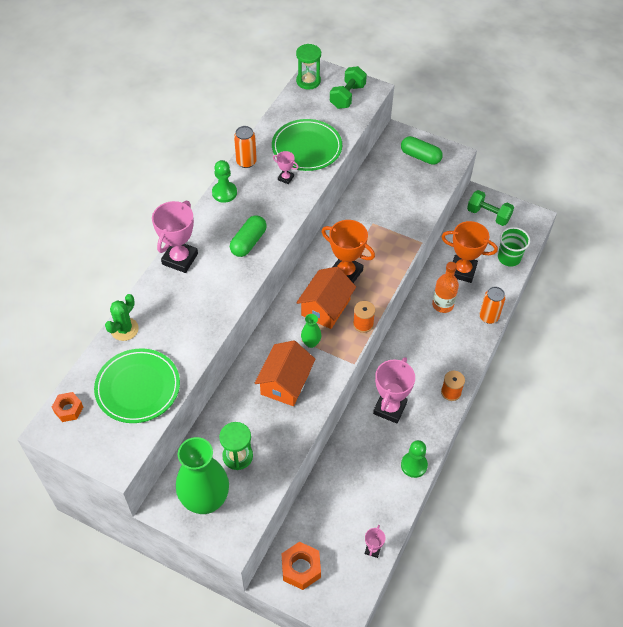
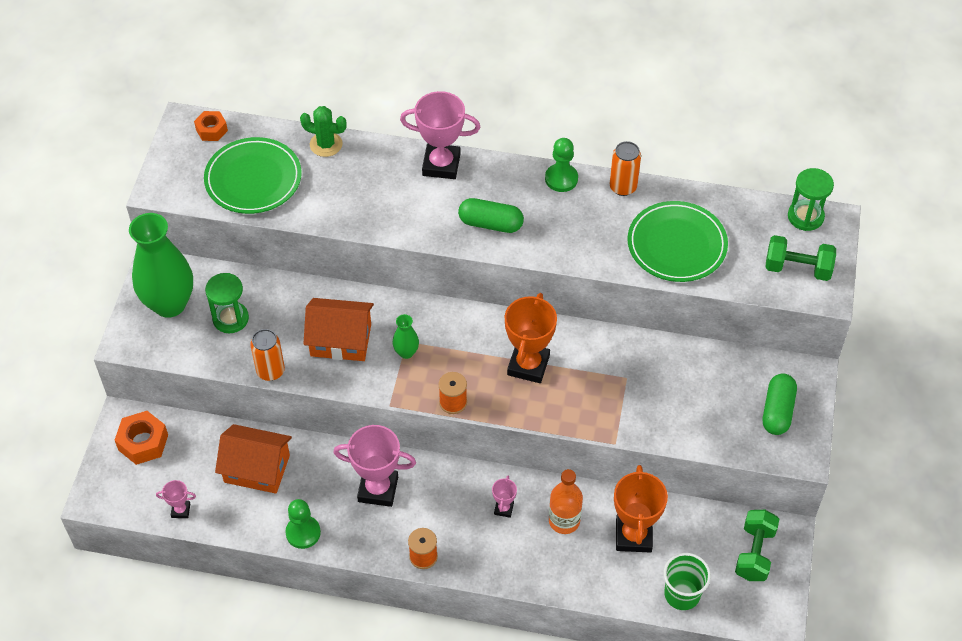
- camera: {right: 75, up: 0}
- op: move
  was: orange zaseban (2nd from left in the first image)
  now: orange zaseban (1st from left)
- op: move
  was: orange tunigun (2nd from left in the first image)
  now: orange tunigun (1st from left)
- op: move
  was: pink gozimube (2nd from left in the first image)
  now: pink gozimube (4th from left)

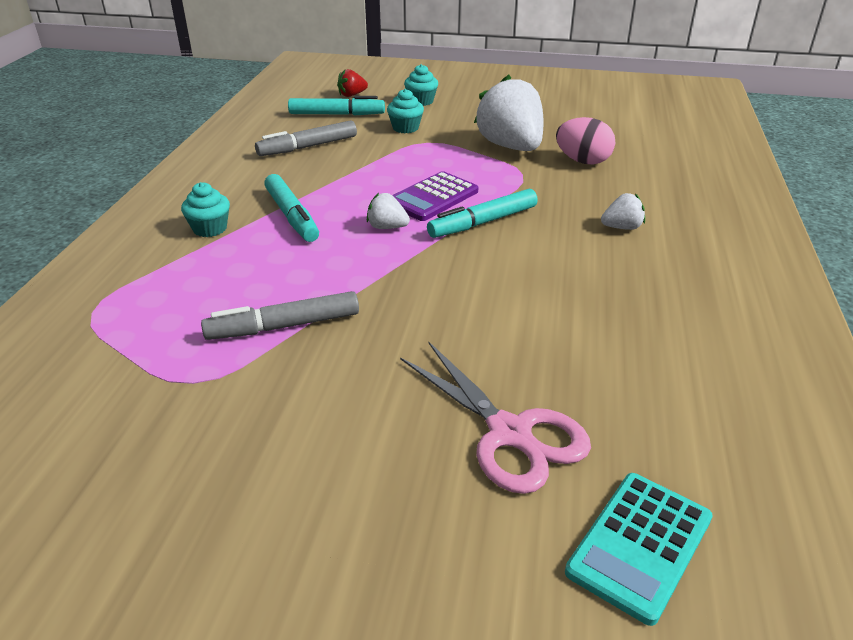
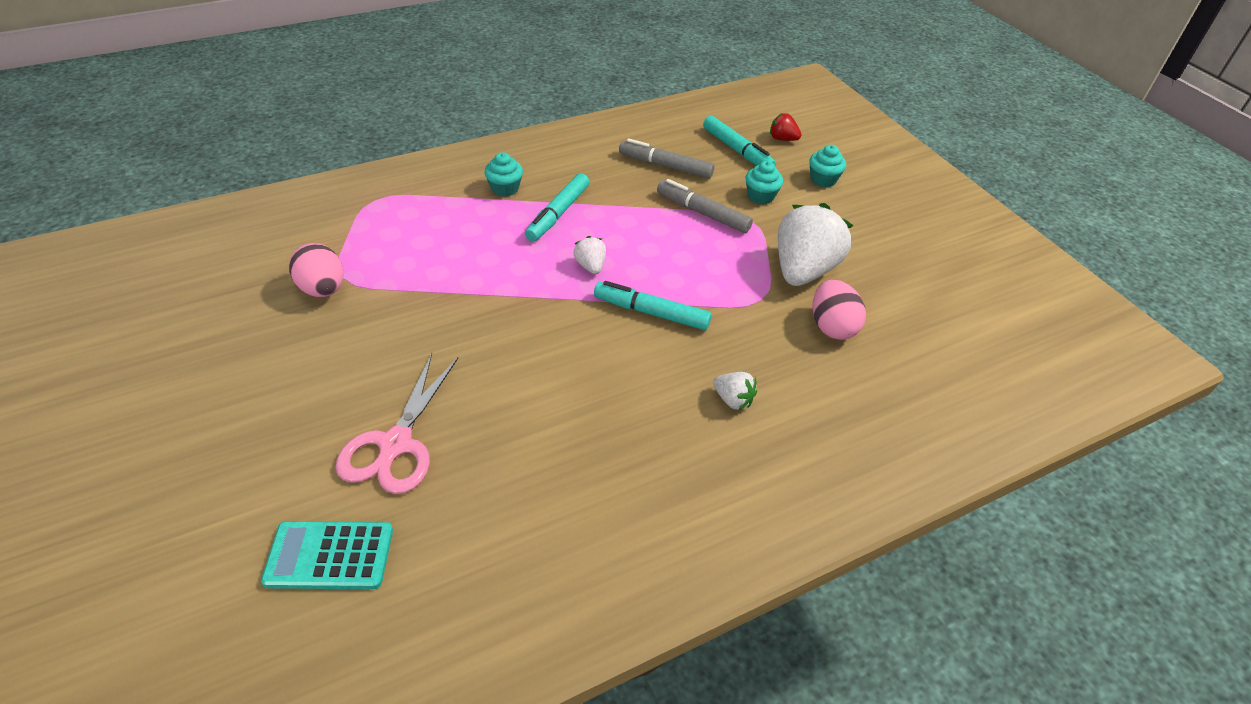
- camera: {right: 50, up: 10}
- op: insert
  now: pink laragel (1st from left)
- op: move
  was: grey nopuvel (1st from left in the first image)
  now: grey nopuvel (2nd from left)
- op: delete
  was: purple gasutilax

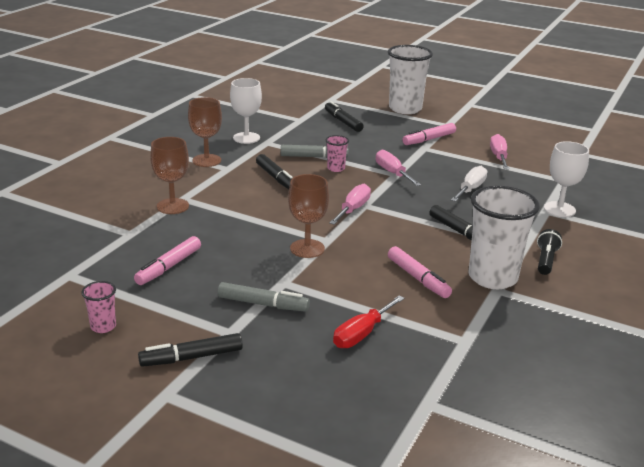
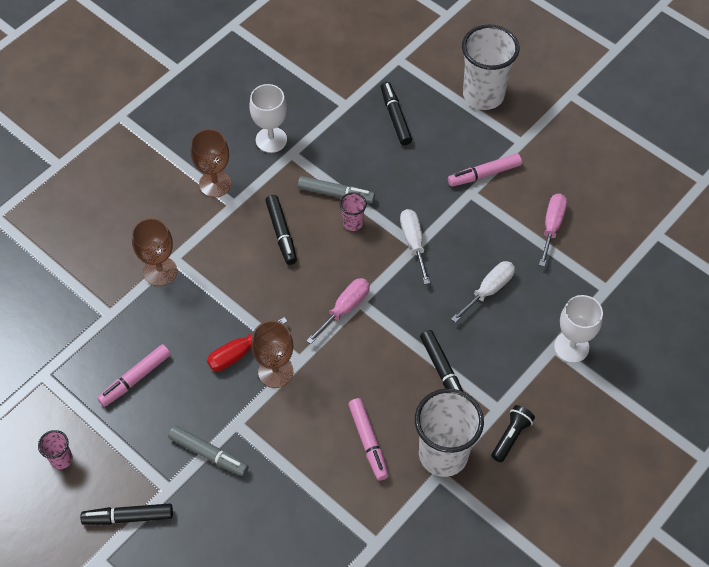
- camera: {right: 15, up: 30}
- op: move
  was: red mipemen
- op: recolor
  was: pink mipemen (2nd from left)
  now: white mipemen (1st from left)

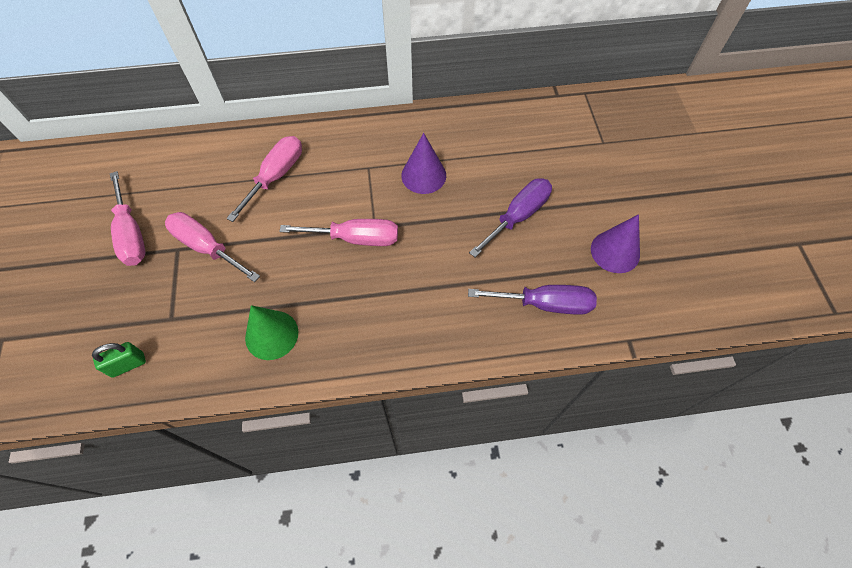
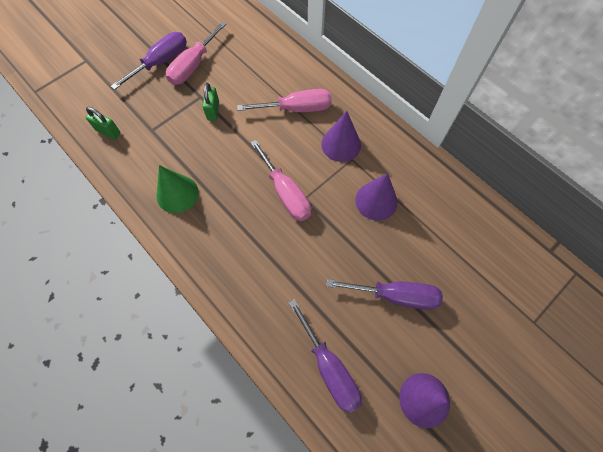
- camera: {right: 55, up: 5}
- op: insert
  now: purple mipemen (1st from left)
- op: replace
  was: pink mipemen (2nd from left)
  now: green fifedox (2nd from left)
- op: insert
  now: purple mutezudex (1st from left)

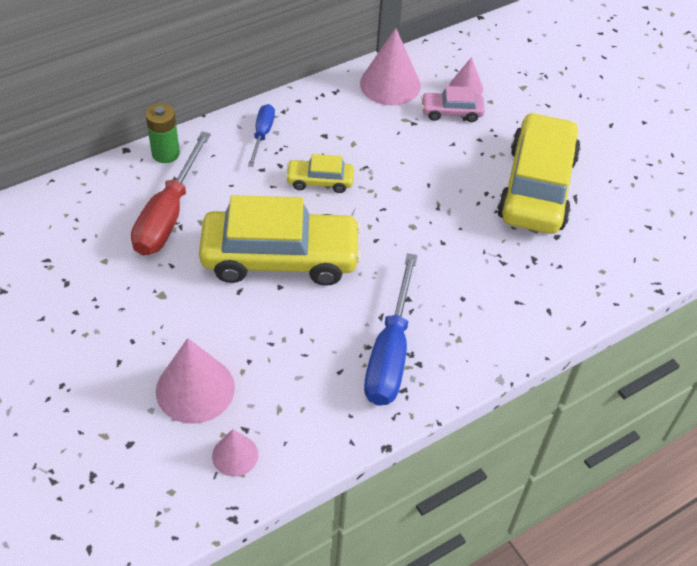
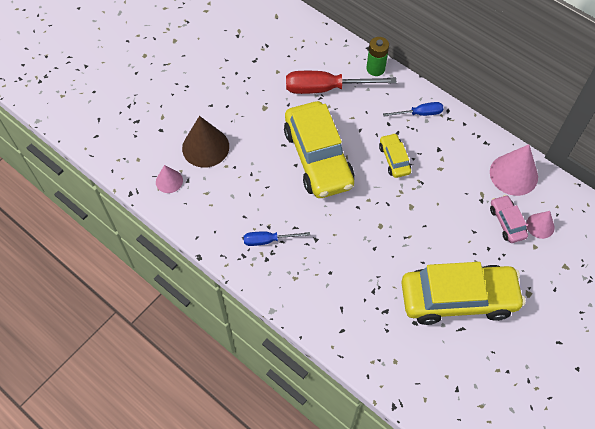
- camera: {right: 75, up: 10}
- op: recolor
  was: pink mutezudex (1st from left)
  now: brown mutezudex
- op: resize
  was: blue mipemen (2nd from left in the first image)
  ratio: 0.54

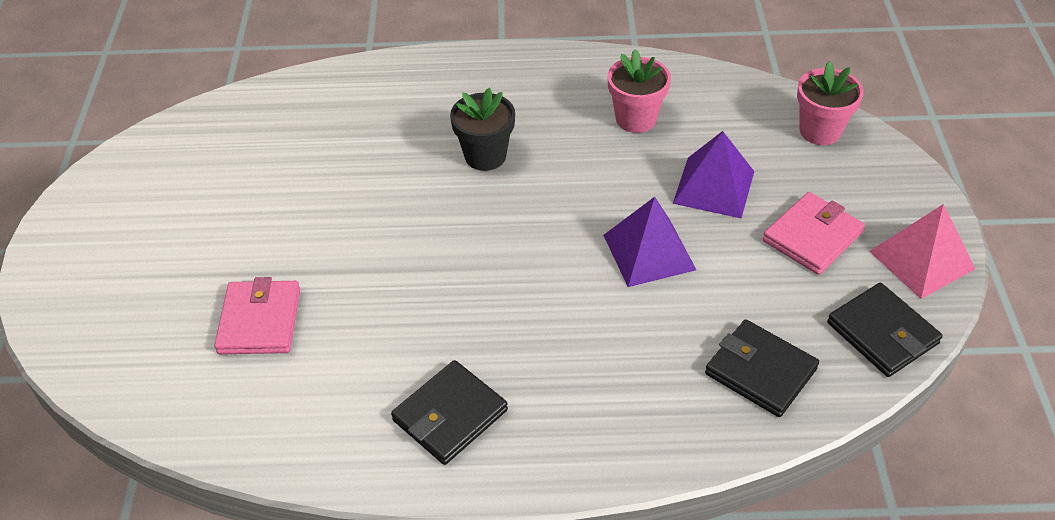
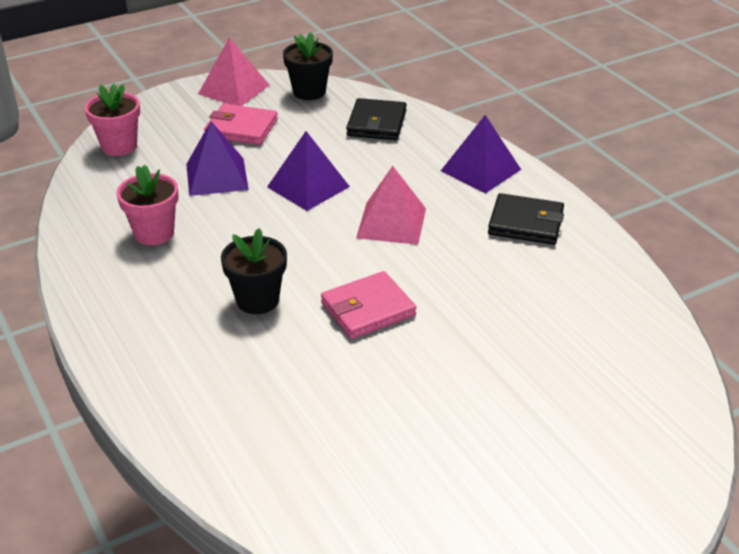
- camera: {right: -120, up: -10}
- op: replace
  was: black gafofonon (3rd from left)
  now: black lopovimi (2nd from left)
- op: move
  was: pink gafofonon (1st from left in the first image)
  now: pink gafofonon (2nd from left)
- op: insert
  now: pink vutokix (2nd from left)
- op: insert
  now: purple vutokix (3rd from left)

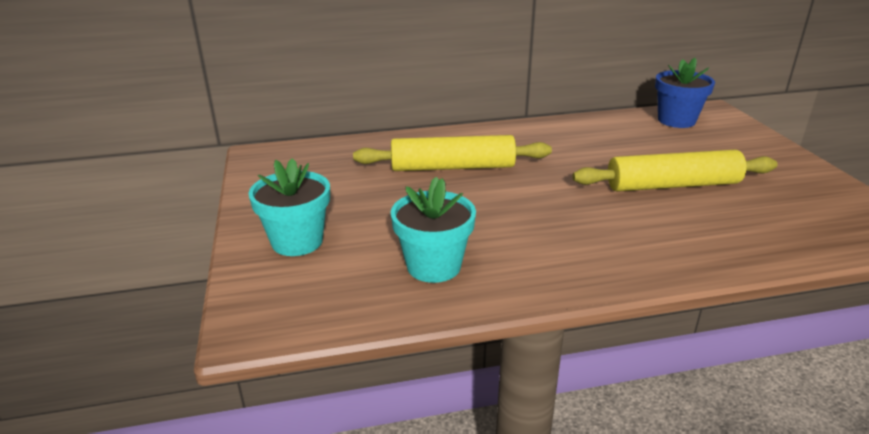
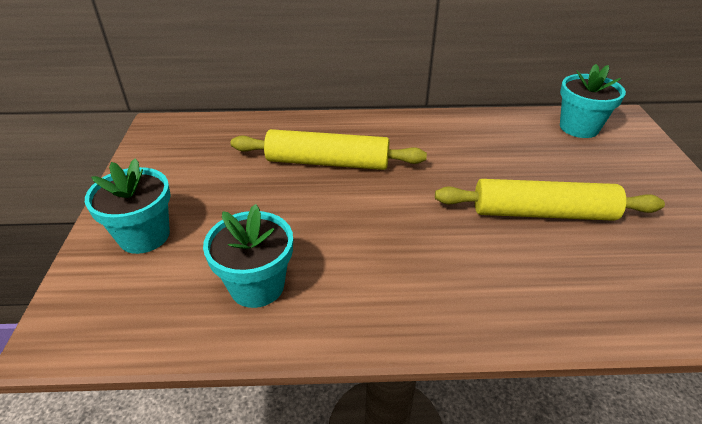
- camera: {right: 10, up: 10}
- op: recolor
  was: blue lopovimi
  now: turquoise lopovimi (3rd from left)

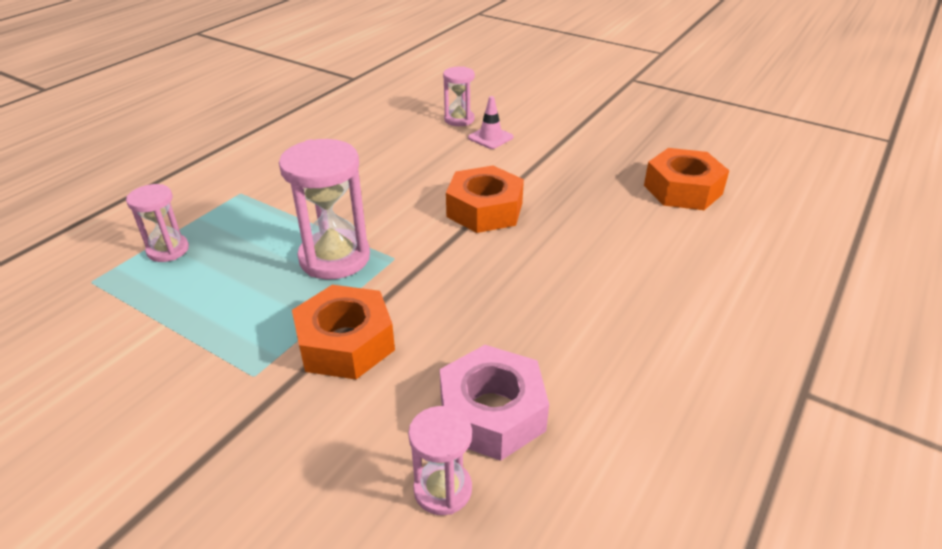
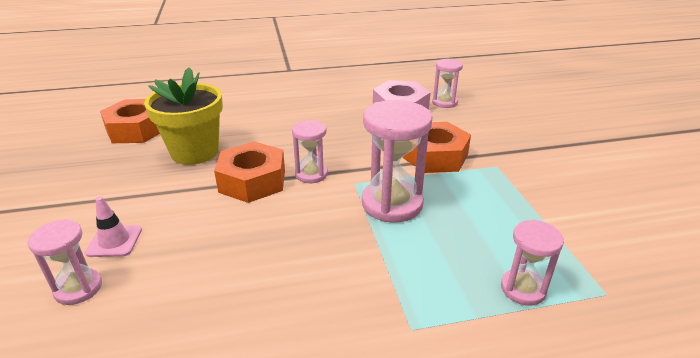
- camera: {right: -135, up: -5}
- op: insert
  now: yellow lopovimi
- op: insert
  now: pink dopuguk (2nd from left)

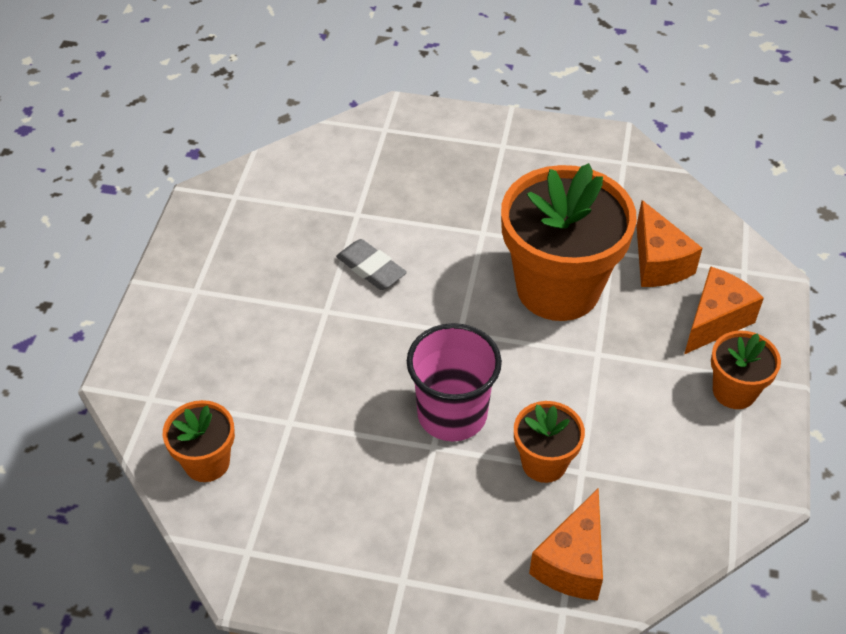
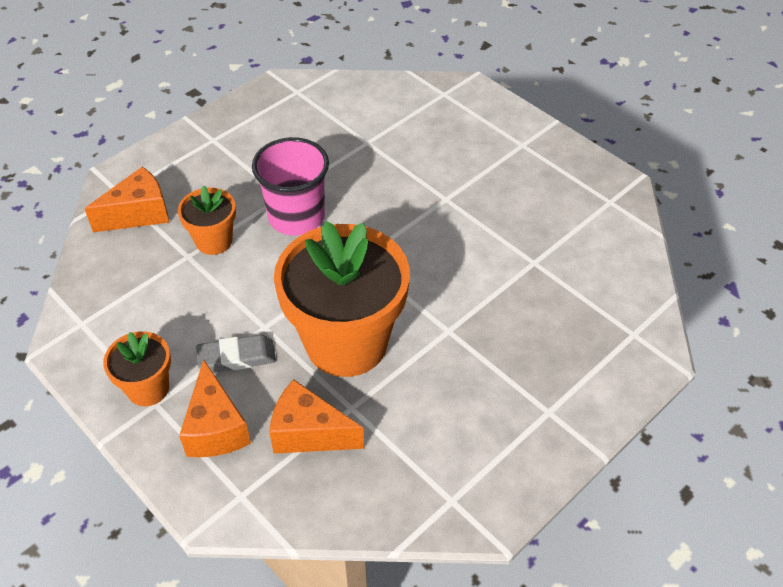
- camera: {right: 125, up: 0}
- op: rotate
  was: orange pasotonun (1st from left)
  clockwise: 90
- op: move
  was: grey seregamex
- op: delete
  was: orange lopovimi (1st from left)

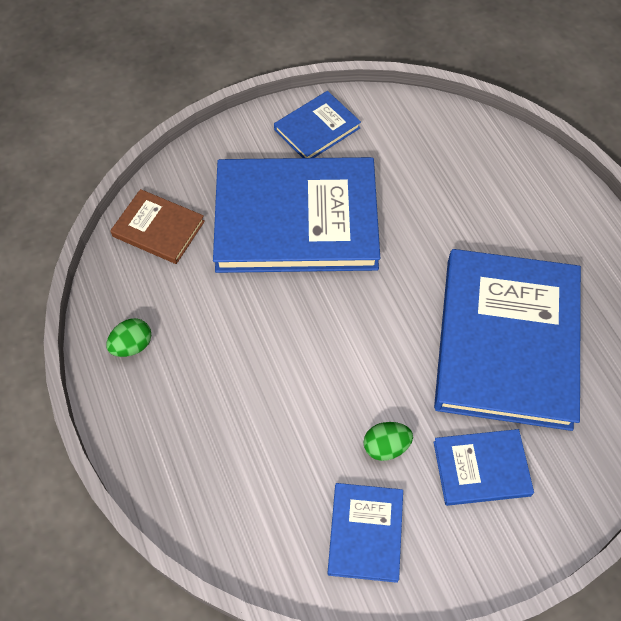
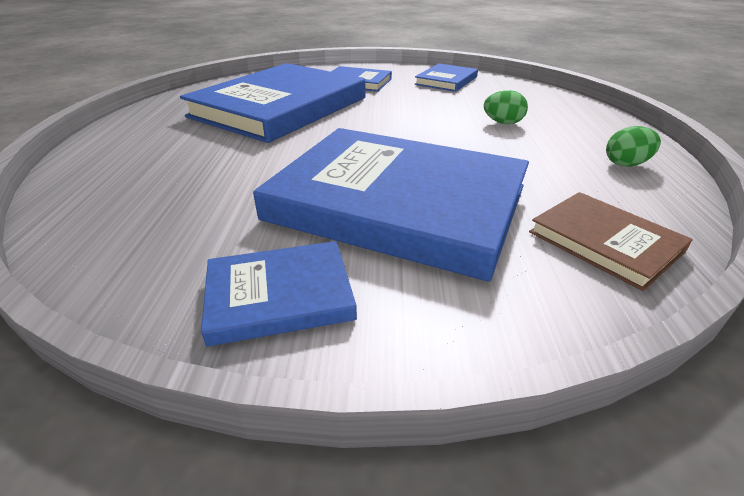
- camera: {right: -155, up: -25}
- op: move
  was: green laragel (2nd from left in the first image)
  now: green laragel (1st from left)

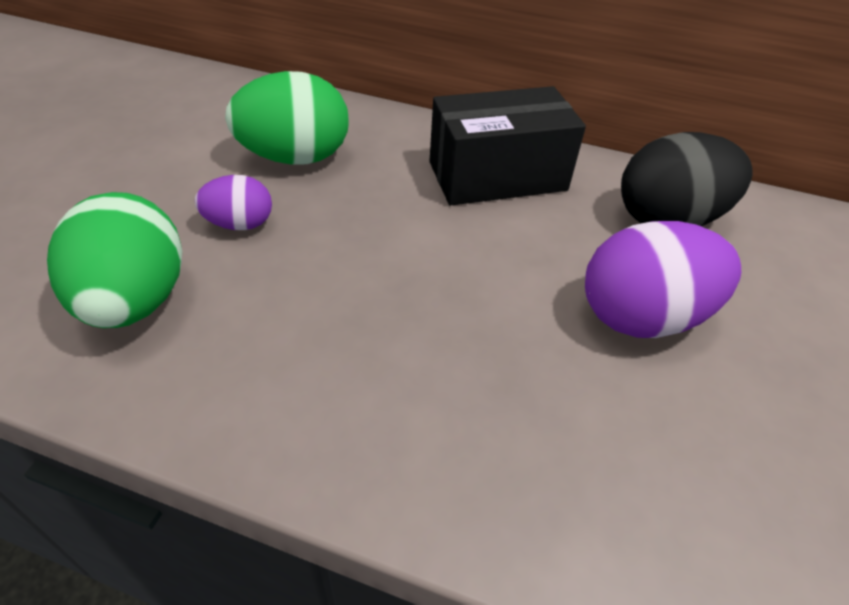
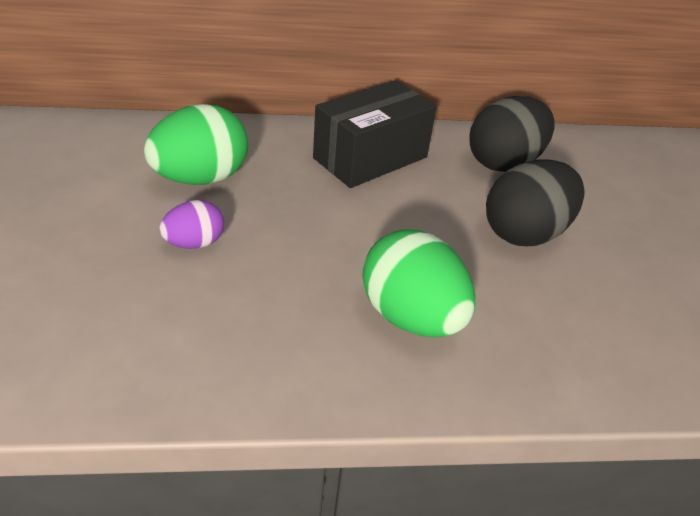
- camera: {right: -25, up: -5}
- op: move
  was: green laragel (1st from left in the first image)
  now: green laragel (2nd from left)
- op: recolor
  was: purple laragel (2nd from left)
  now: black laragel (2nd from left)

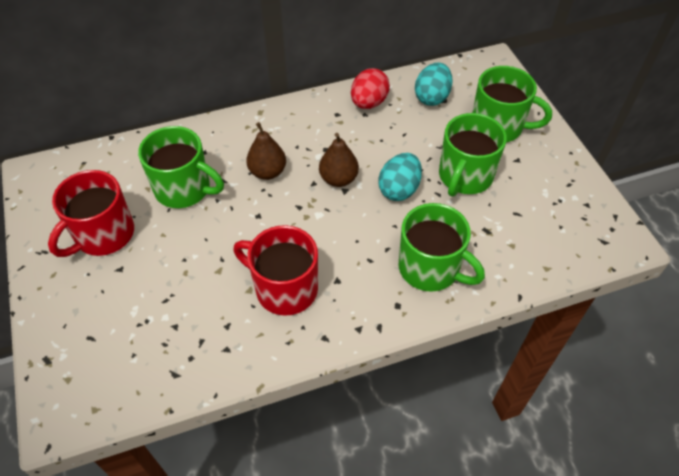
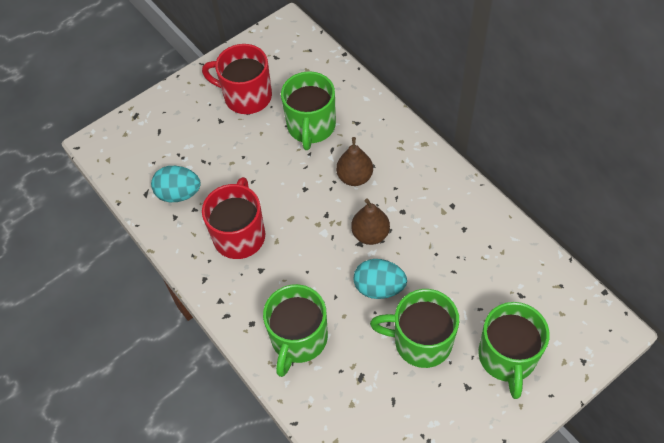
- camera: {right: 75, up: 5}
- op: move
  was: turquoise laragel (2nd from left in the first image)
  now: turquoise laragel (1st from left)
- op: delete
  was: red laragel

